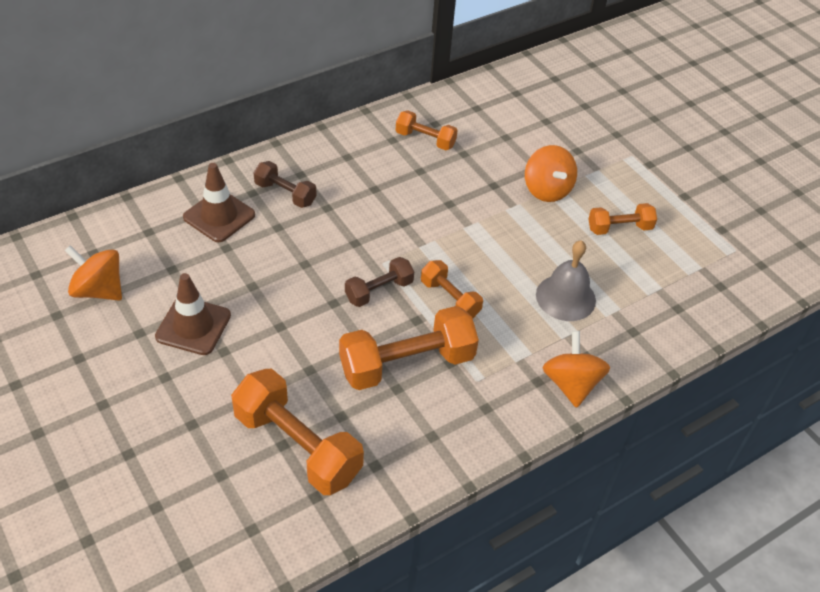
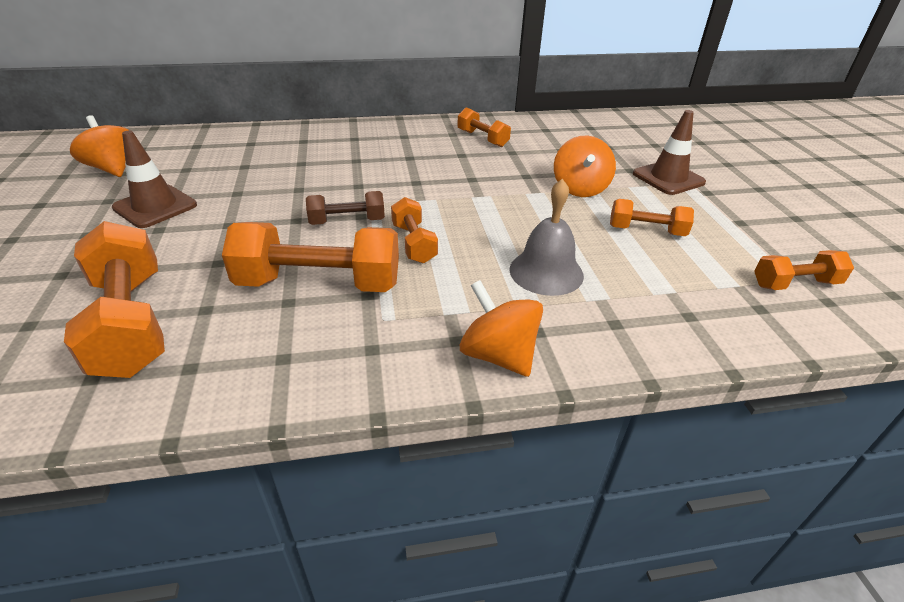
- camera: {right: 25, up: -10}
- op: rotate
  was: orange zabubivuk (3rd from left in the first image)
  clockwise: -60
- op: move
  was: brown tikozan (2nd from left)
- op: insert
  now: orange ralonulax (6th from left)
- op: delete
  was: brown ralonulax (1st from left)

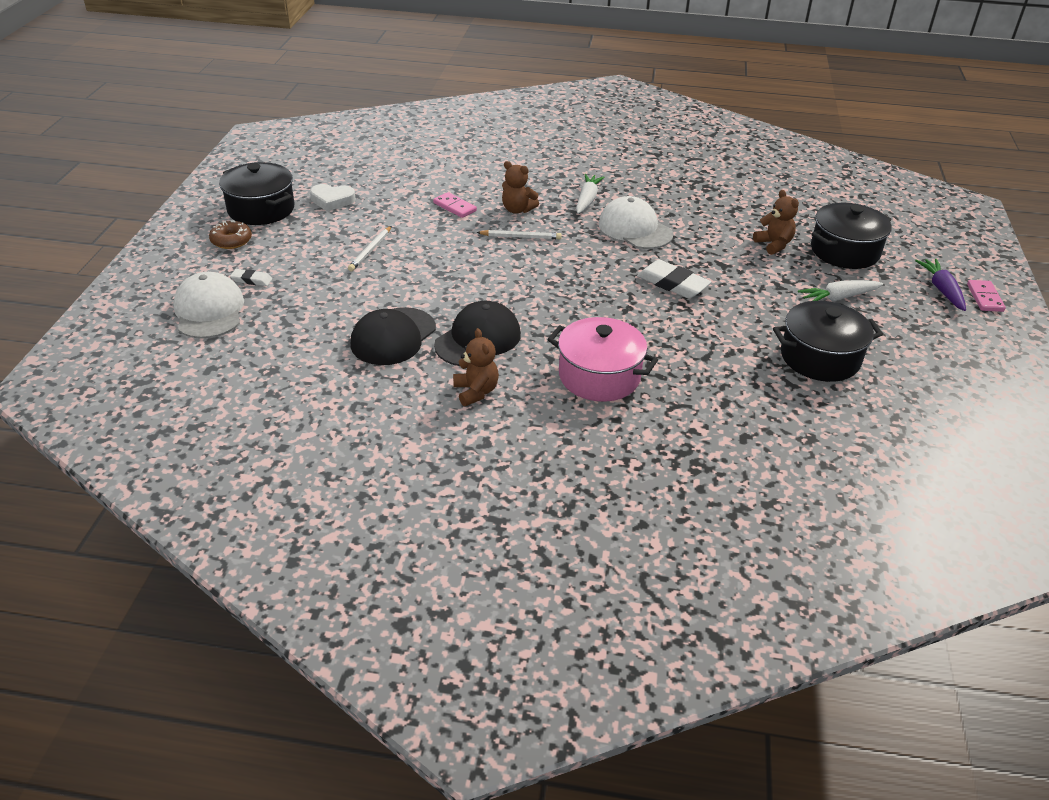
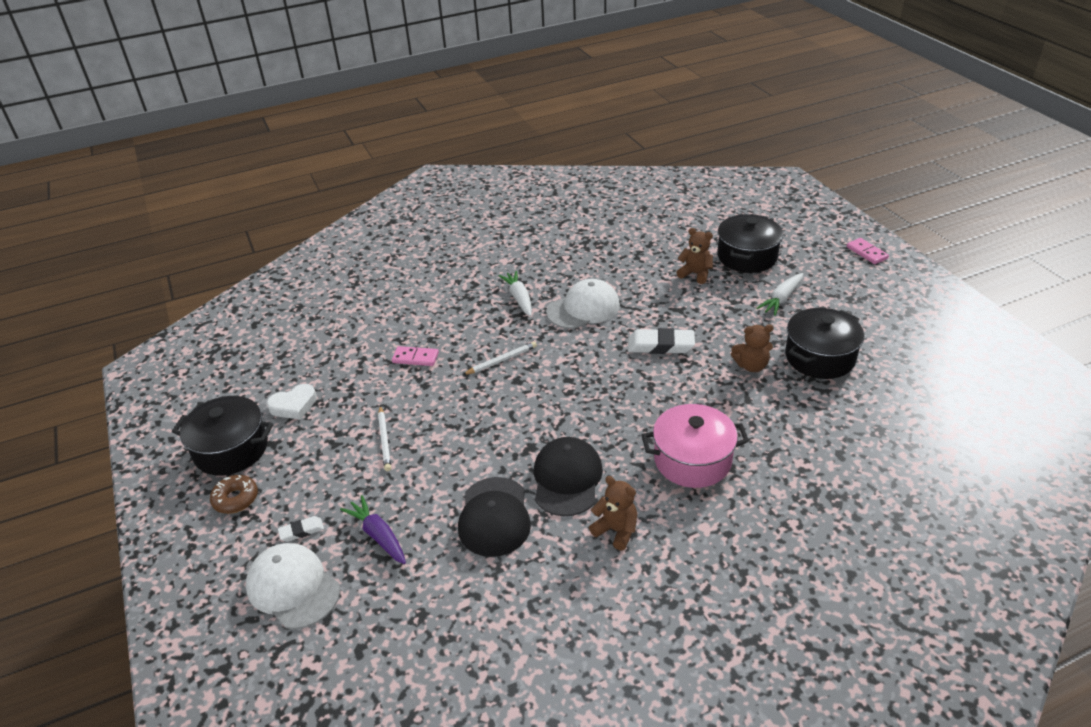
- camera: {right: -30, up: 0}
- op: move
  was: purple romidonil
- op: rotate
  was: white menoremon (2nd from left)
  clockwise: 135
- op: move
  was: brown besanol (2nd from left in the first image)
  now: brown besanol (3rd from left)

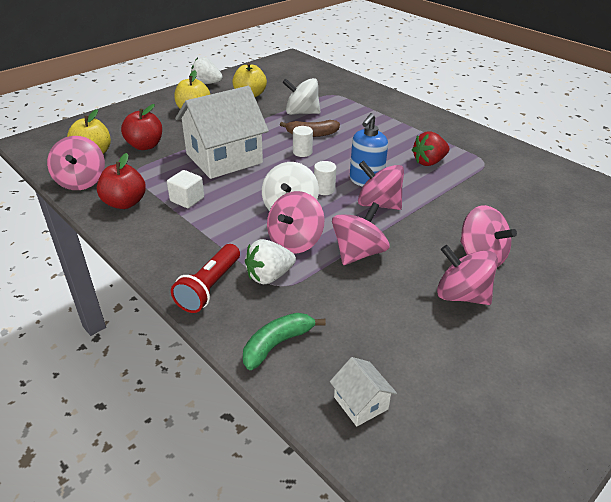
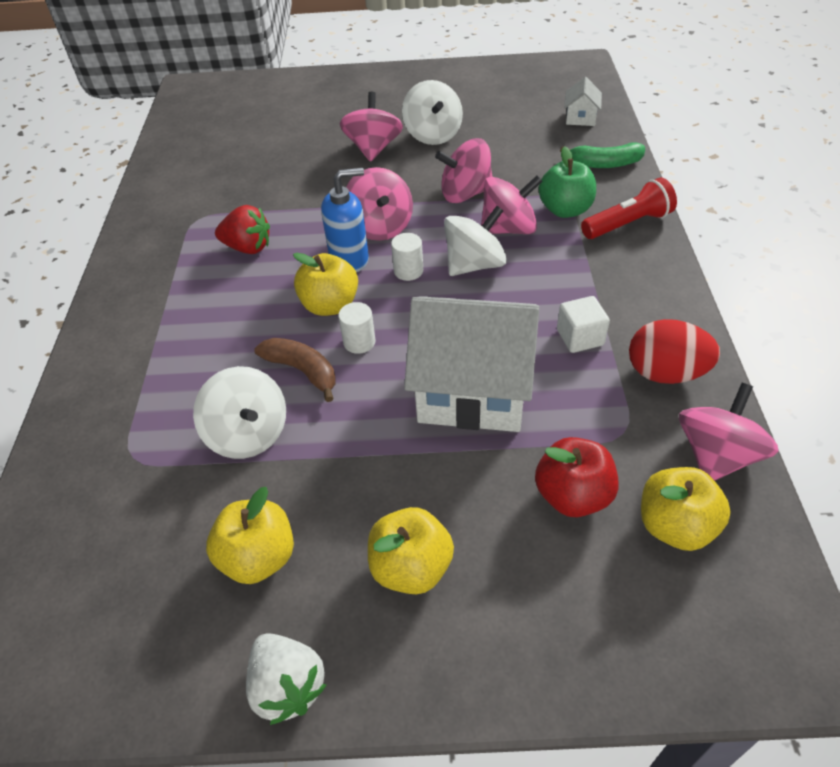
- camera: {right: -135, up: 10}
- op: insert
  now: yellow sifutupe (2nd from left)
- op: recolor
  was: pink zabubivuk (5th from left)
  now: white zabubivuk (2nd from left)
- op: replace
  was: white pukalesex (2nd from left)
  now: green sifutupe
- op: replace
  was: red sifutupe (1st from left)
  now: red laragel

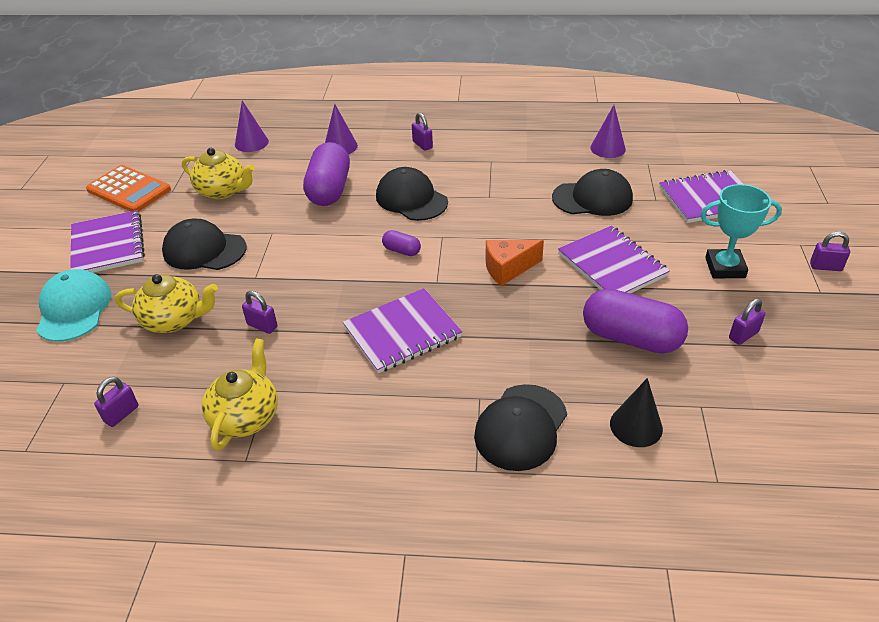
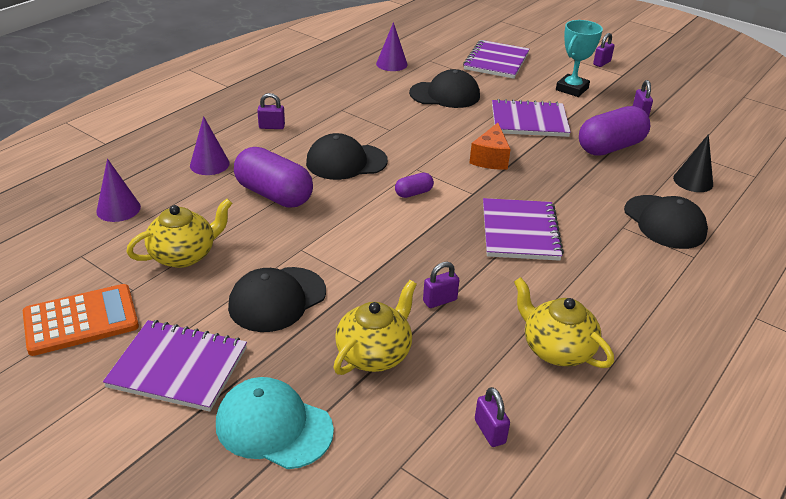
- camera: {right: -60, up: -5}
- op: rotate
  was: black menoremon (4th from left in the first image)
  clockwise: 60

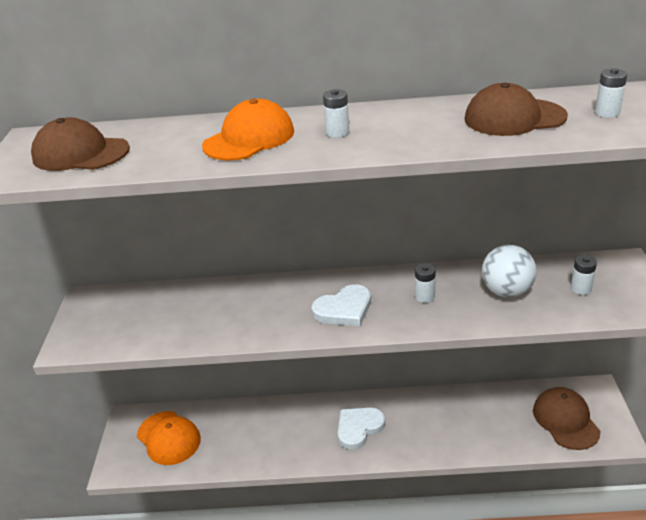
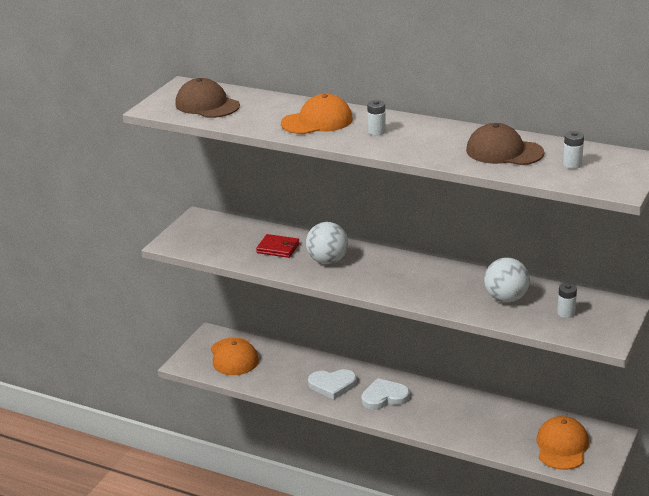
- camera: {right: 25, up: -5}
- op: insert
  now: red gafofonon
- op: insert
  now: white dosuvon (1st from left)
- op: move
  was: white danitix (1st from left)
- op: recolor
  was: brown menoremon (3rd from left)
  now: orange menoremon (3rd from left)
- op: delete
  was: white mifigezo (2nd from left)

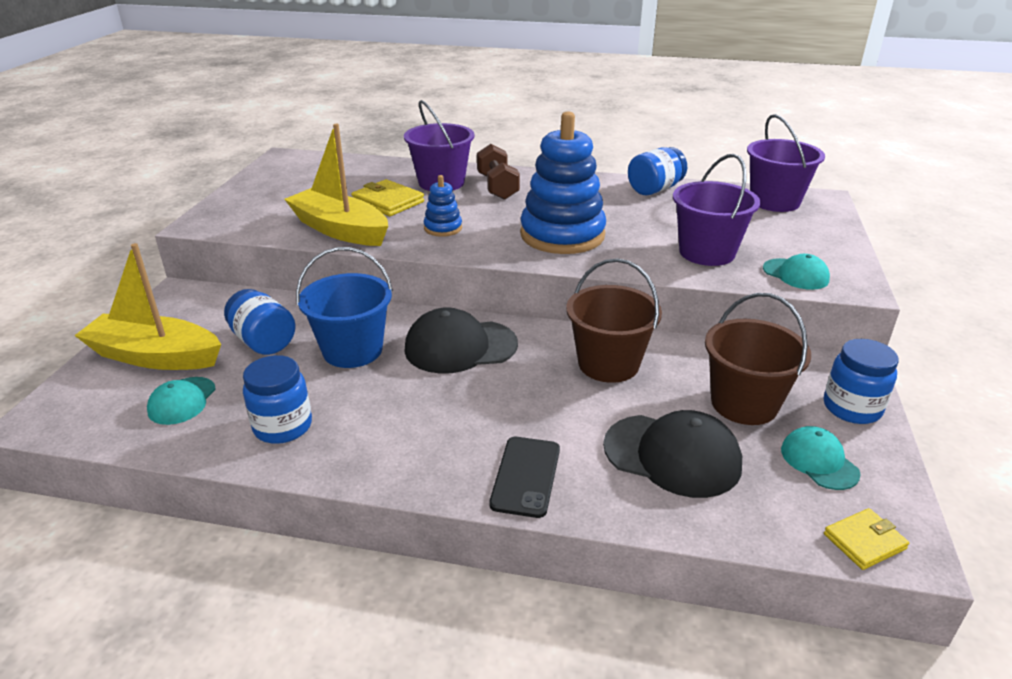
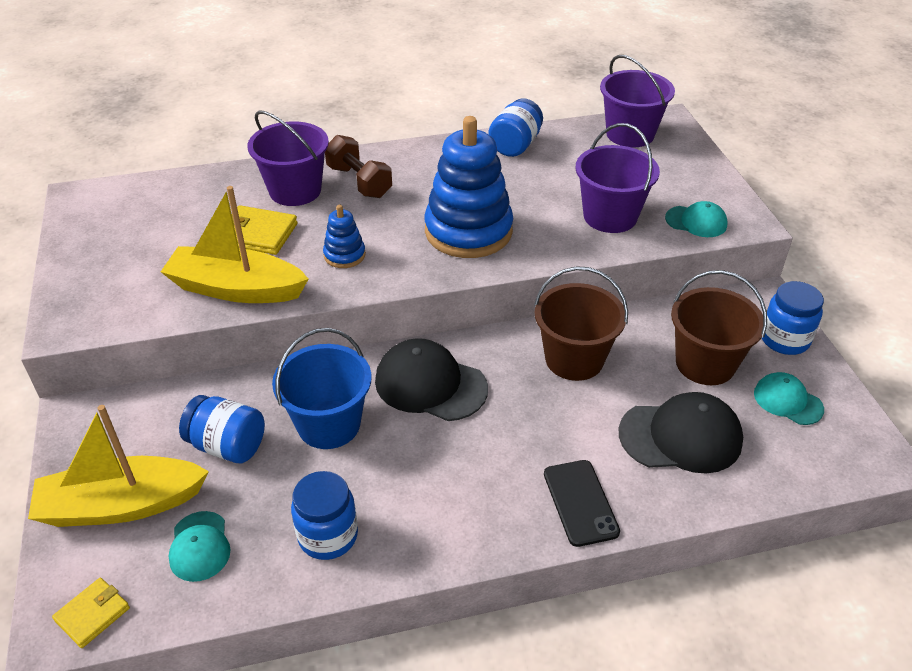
- camera: {right: -25, up: 10}
- op: move
  was: yellow gafofonon (2nd from left in the first image)
  now: yellow gafofonon (1st from left)
- op: rotate
  was: black menoremon (1st from left)
  clockwise: 60

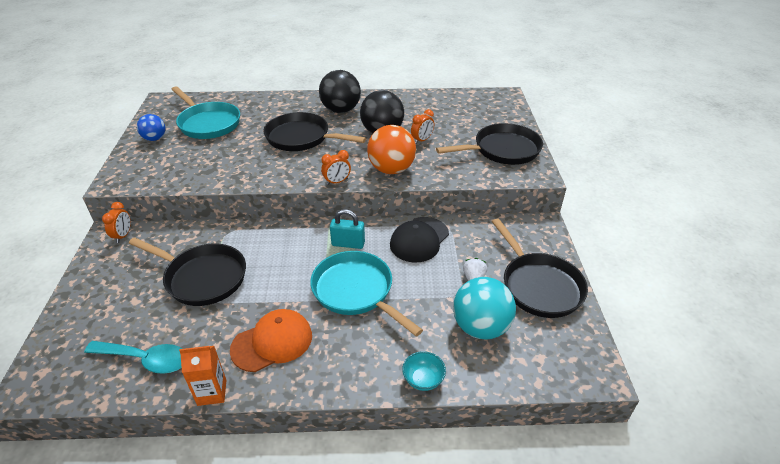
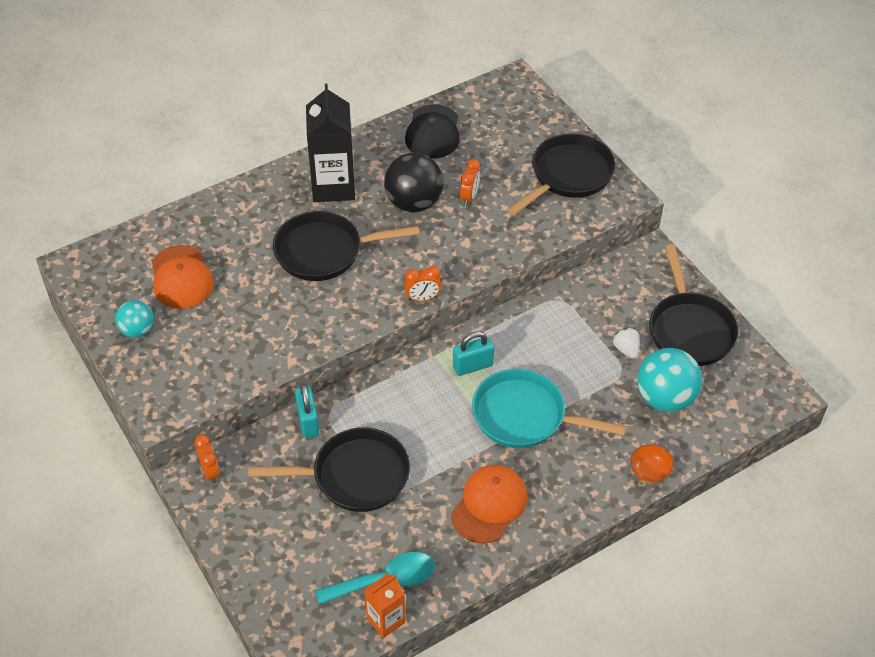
- camera: {right: -30, up: 10}
- op: recolor
  was: blue dosuvon
  now: turquoise dosuvon (1st from left)
- op: replace
  was: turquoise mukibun (1st from left)
  now: orange menoremon (1st from left)
- op: insert
  now: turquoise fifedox (1st from left)
- op: replace
  was: black dosuvon (1st from left)
  now: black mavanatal
- op: move
  was: orange mavanatal
- op: rotate
  was: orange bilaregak (2nd from left)
  clockwise: 45
- op: move
  was: black menoremon
- op: recolor
  was: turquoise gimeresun
  now: orange gimeresun
- op: rotate
  was: black mukibun (4th from left)
  clockwise: 45
- op: delete
  was: orange dosuvon

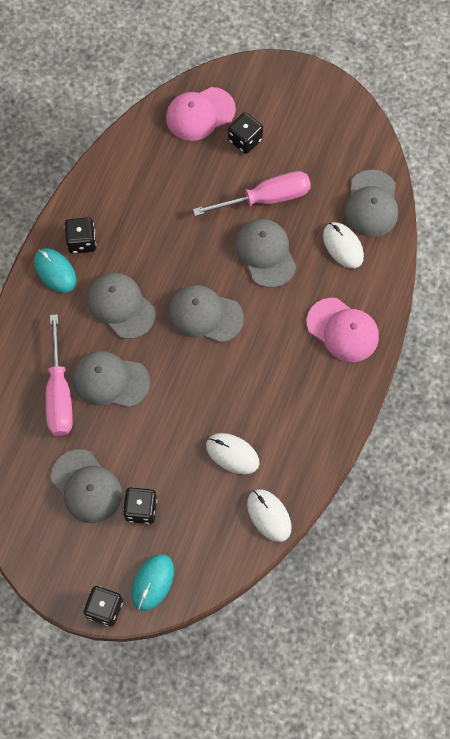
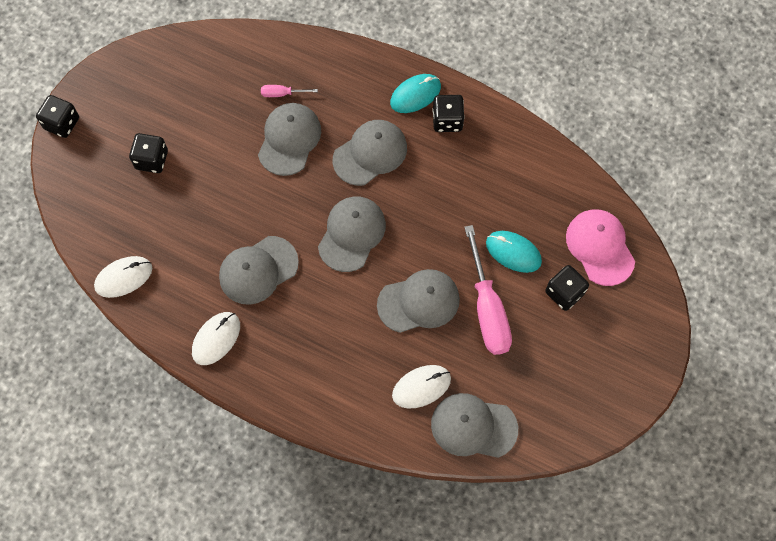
- camera: {right: 95, up: 0}
- op: move
  was: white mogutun (1st from left in the first image)
  now: white mogutun (2nd from left)
- op: move
  was: grey menoremon (1st from left)
- op: resize
  was: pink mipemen (1st from left)
  ratio: 0.45
- op: move
  was: turquoise mogutun (2nd from left)
- op: delete
  was: pink menoremon (2nd from left)

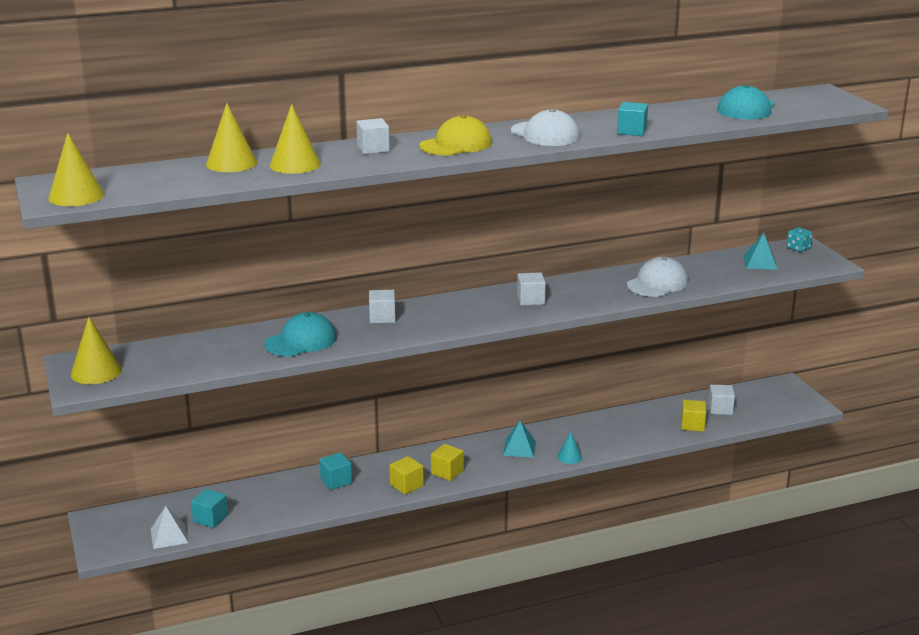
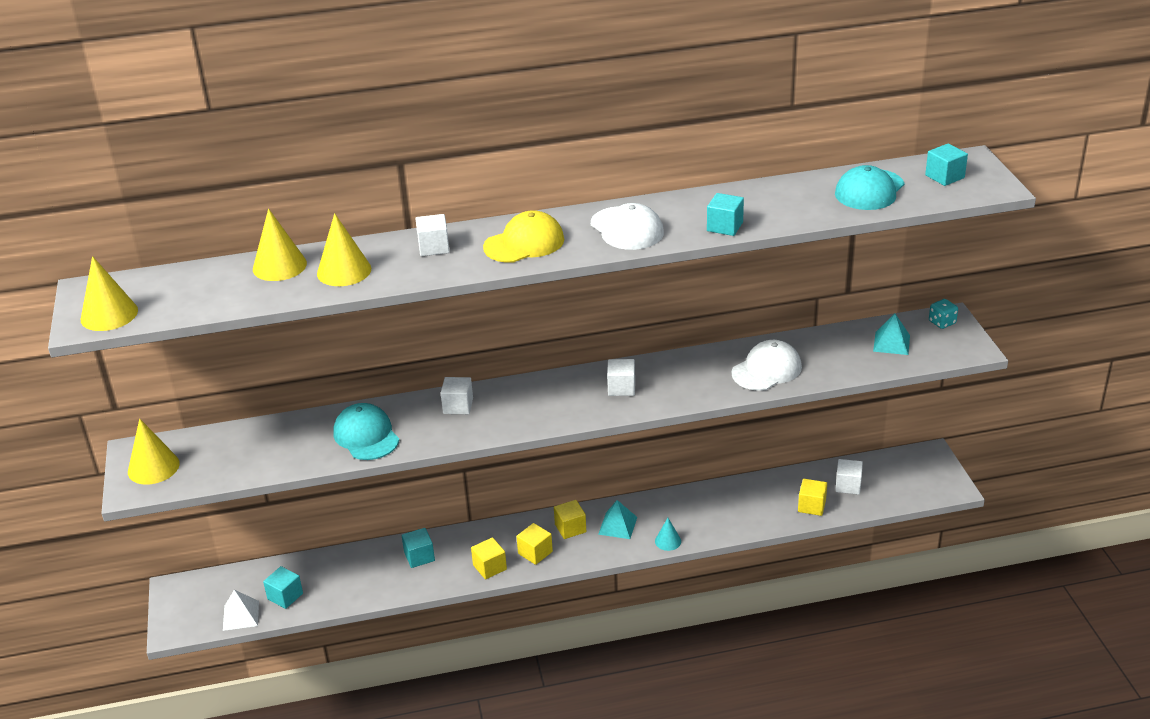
- camera: {right: 10, up: 10}
- op: rotate
  was: turquoise menoremon (1st from left)
  clockwise: -90
- op: insert
  now: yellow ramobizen (3rd from left)
- op: insert
  now: turquoise ramobizen (4th from left)

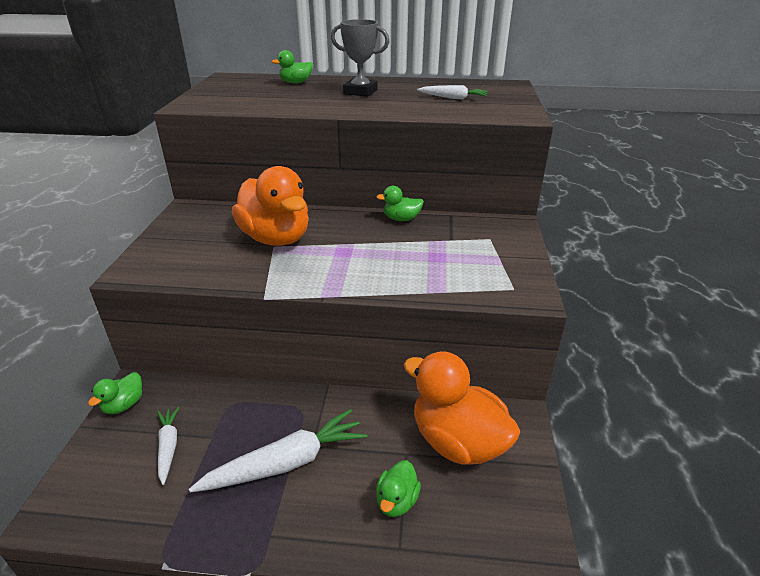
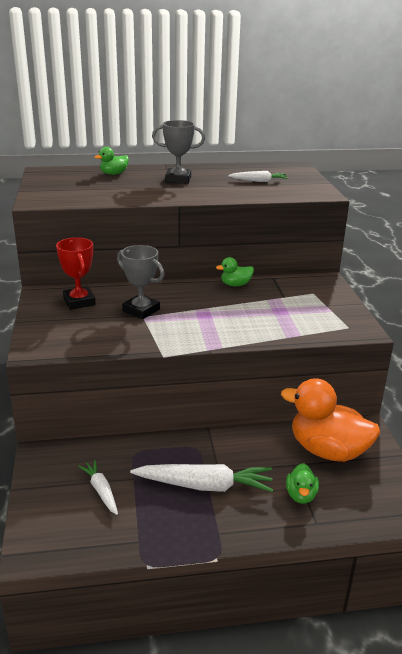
- camera: {right: -15, up: -5}
- op: insert
  now: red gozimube
- op: replace
  was: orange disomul (1st from left)
  now: grey gozimube (1st from left)
- op: rotate
  was: white romidonil (2nd from left)
  clockwise: 45
- op: delete
  was: green disomul (1st from left)

